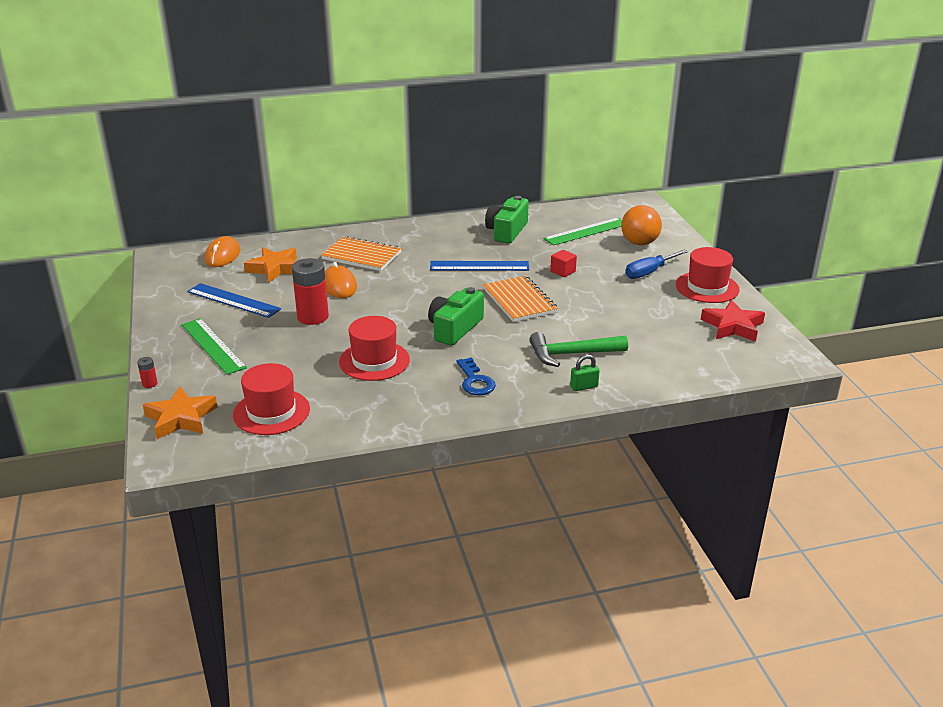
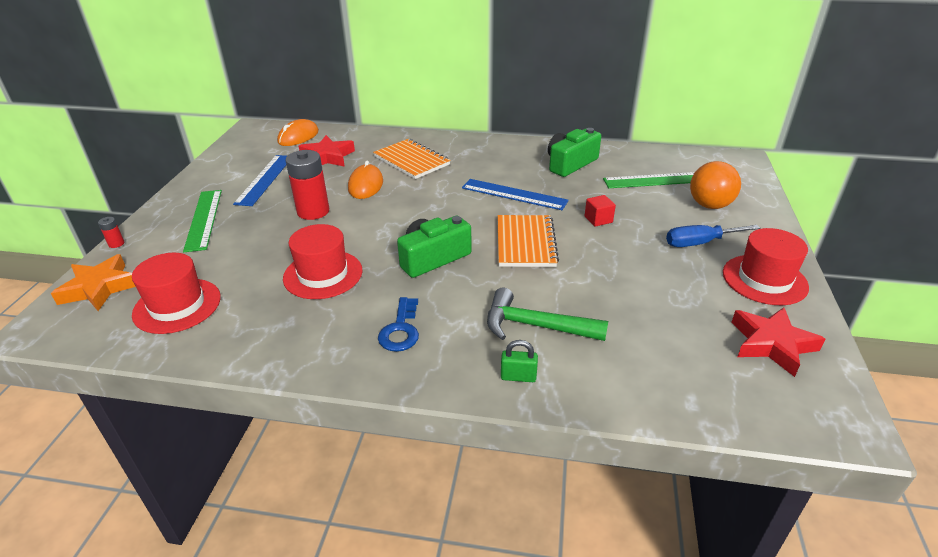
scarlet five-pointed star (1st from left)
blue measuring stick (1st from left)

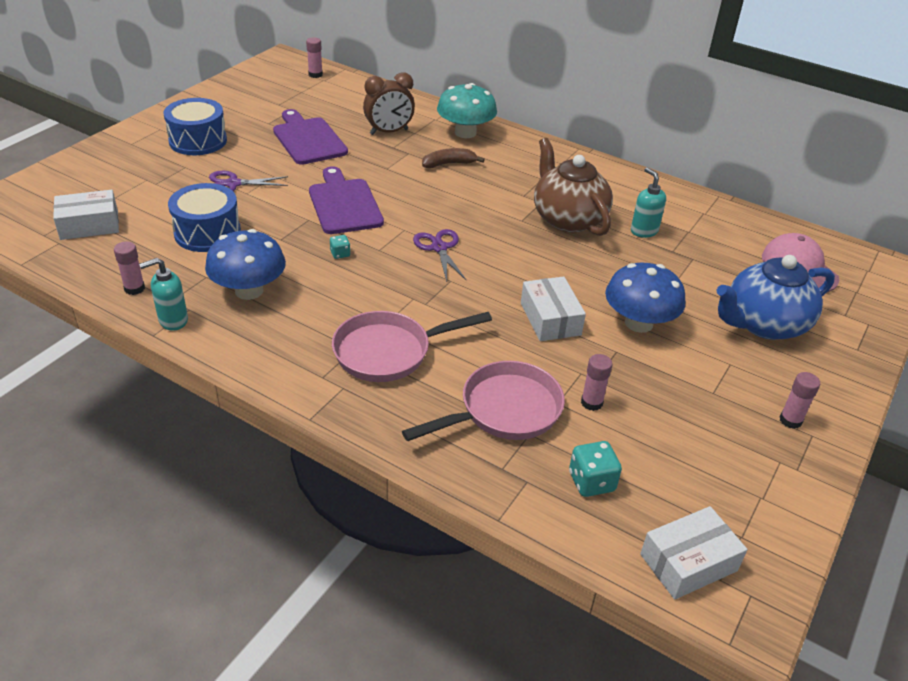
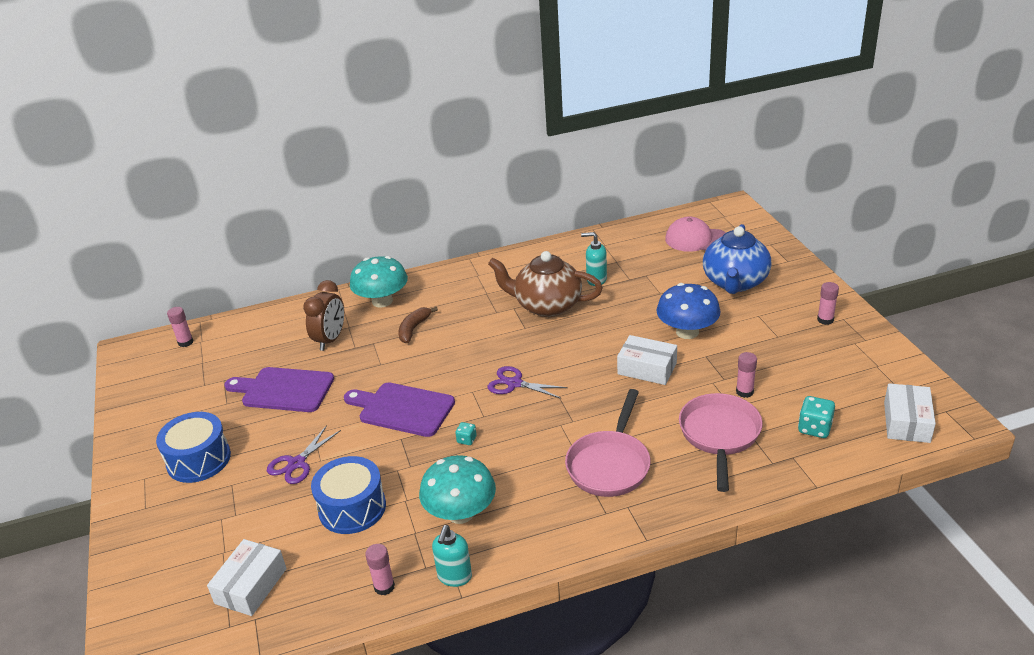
turquoise fungus (2nd from left)

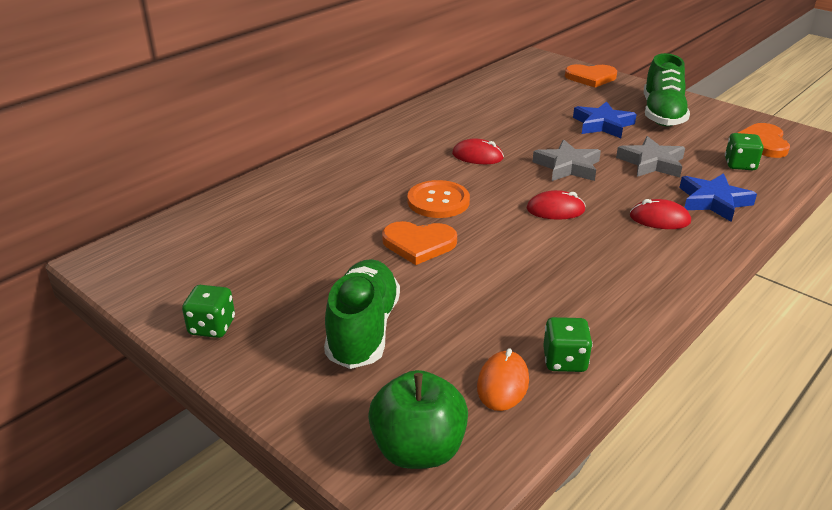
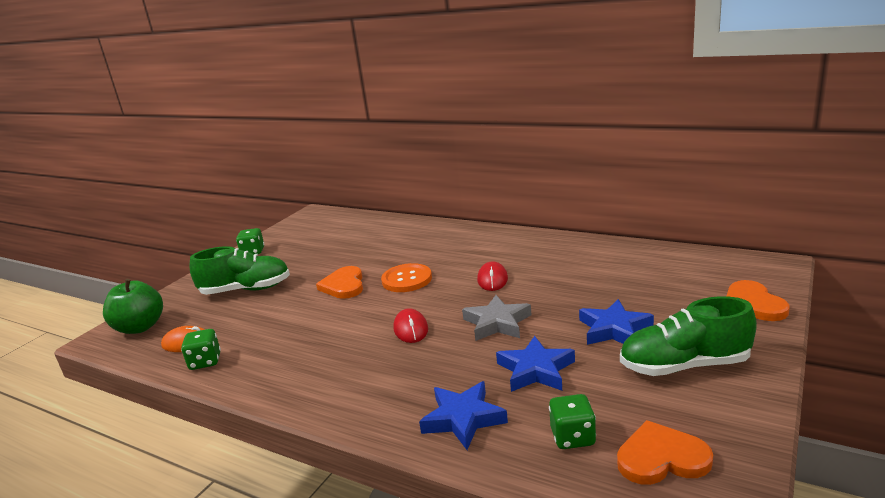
scarlet PC mouse (3rd from left in the first image)
blue five-pointed star (2nd from left)

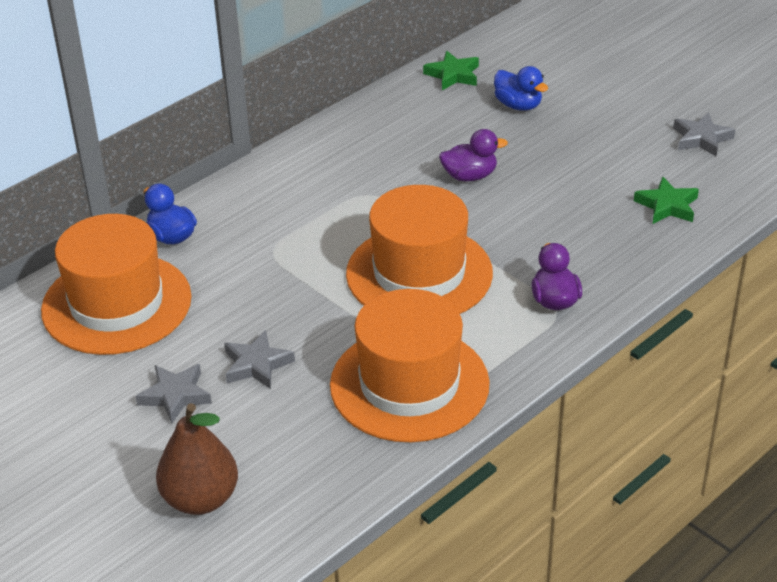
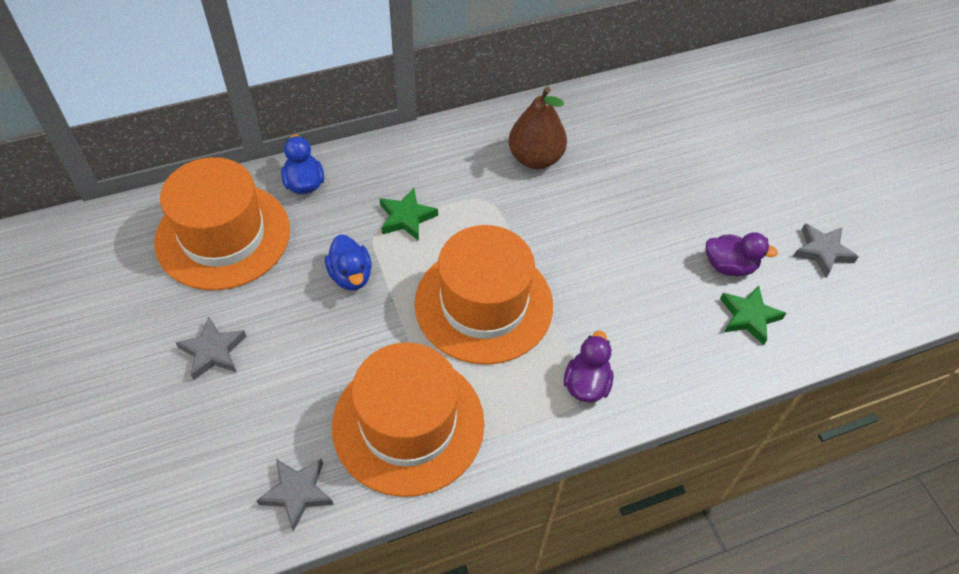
brown pear
ash-grey five-pointed star (2nd from left)
leaf-green five-pointed star (1st from left)
purple rubber duck (2nd from left)
blue rubber duck (2nd from left)

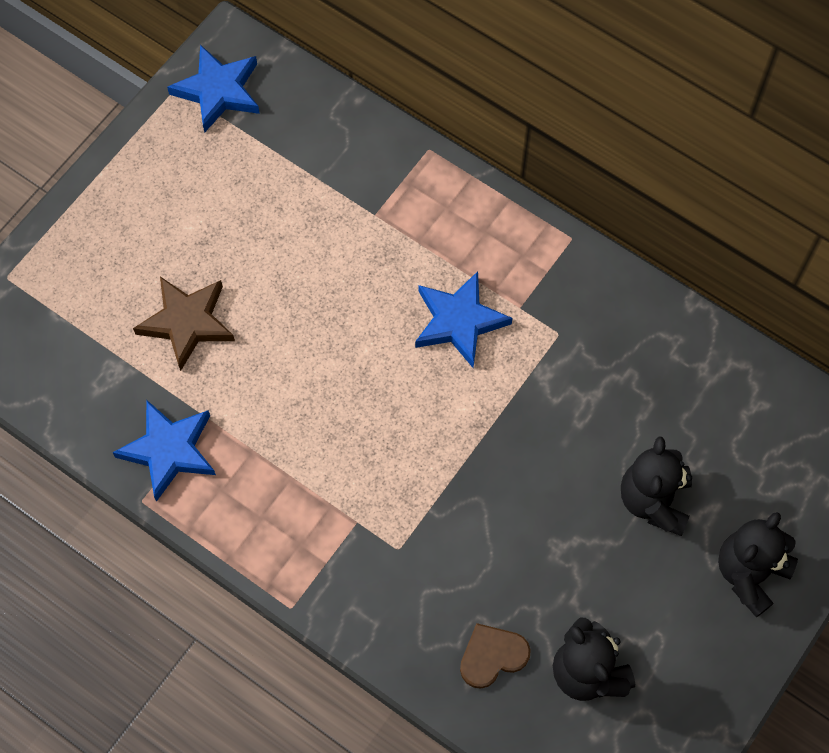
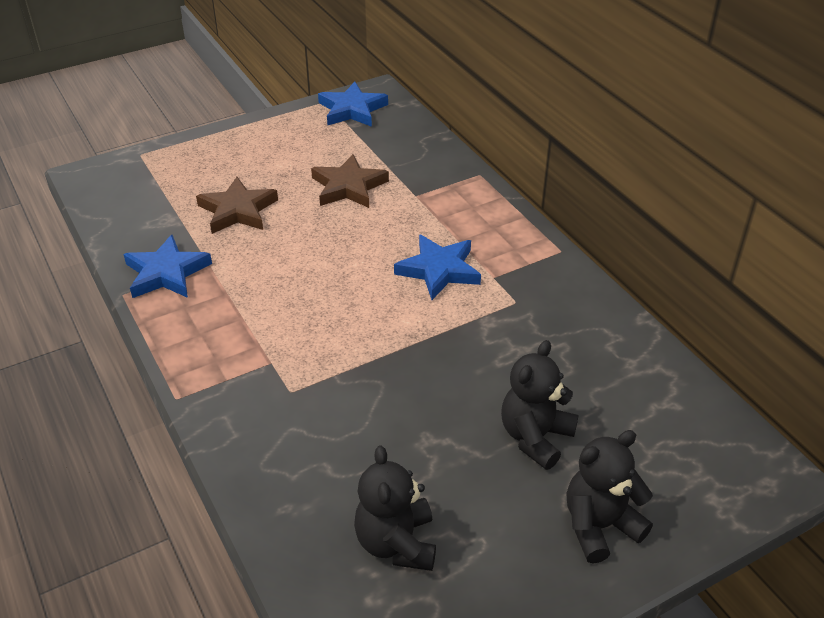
brown love heart
brown five-pointed star (2nd from left)

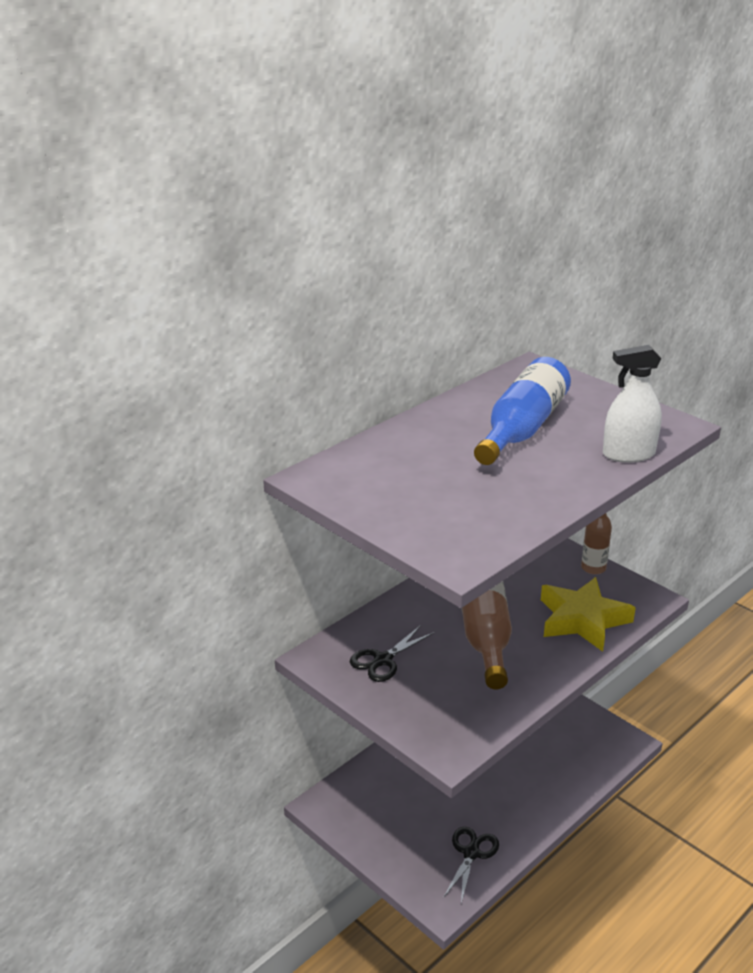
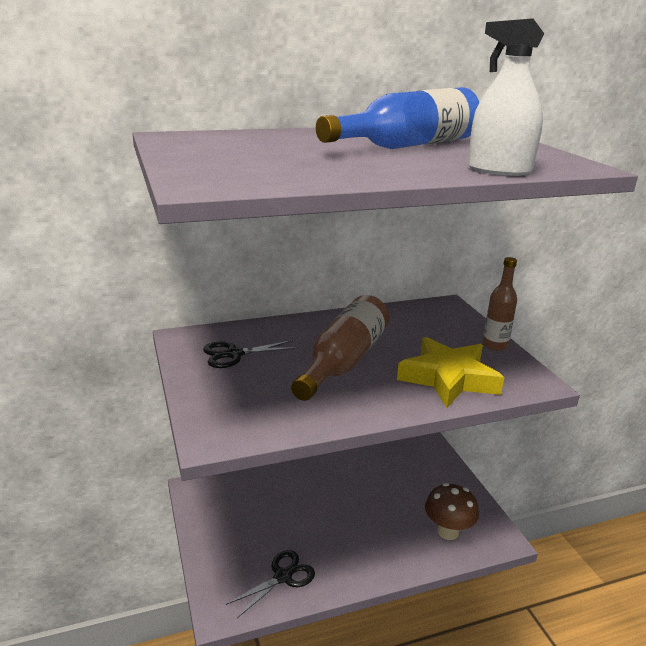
brown fungus

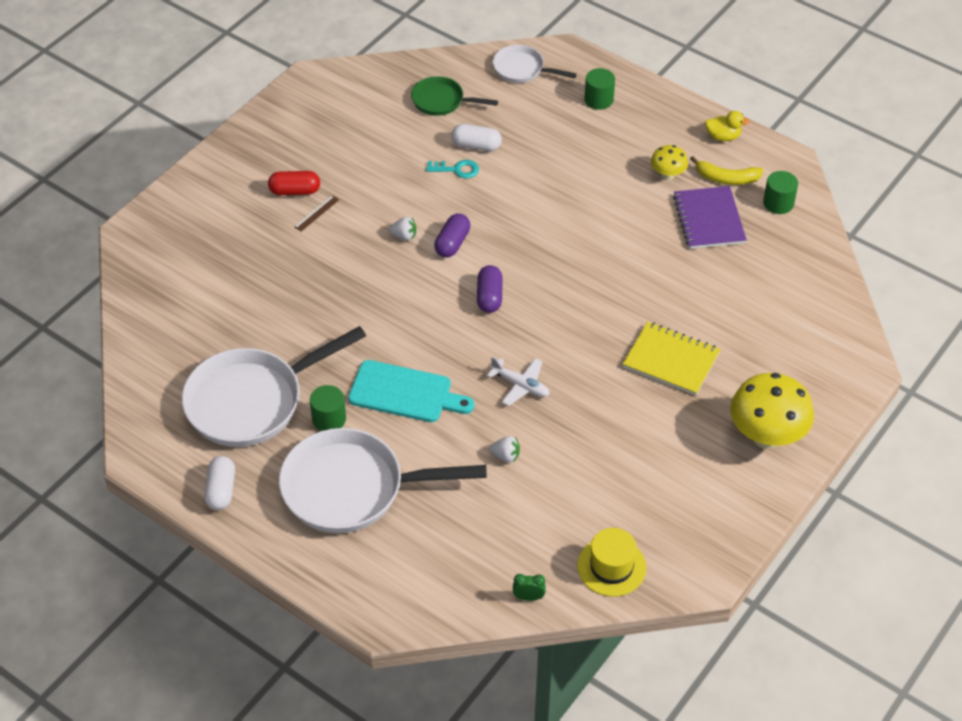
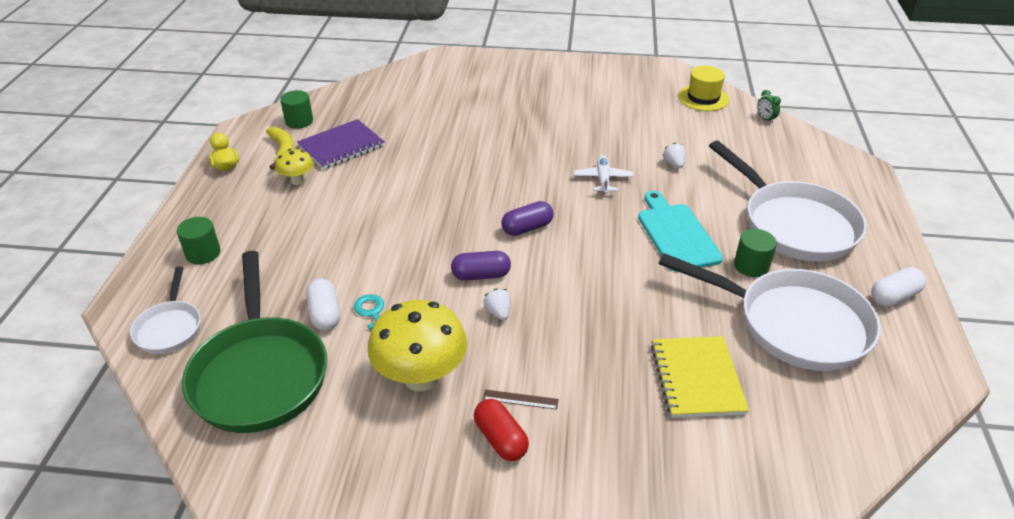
yellow notepad
yellow fungus (2nd from left)
leaf-green pan

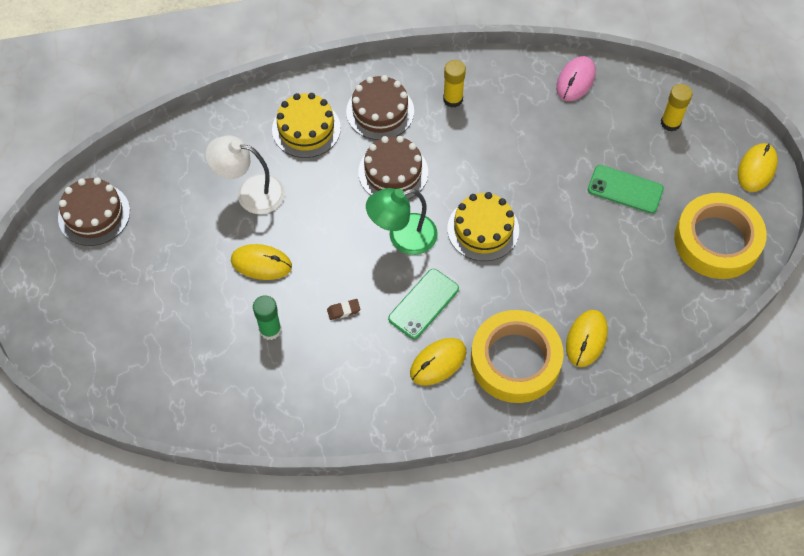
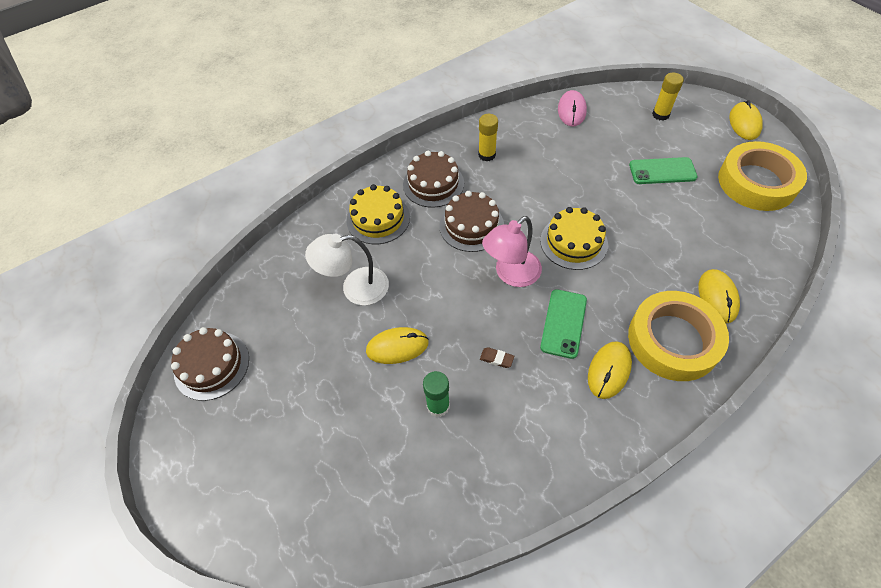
rose-pink desk lamp
brown eraser

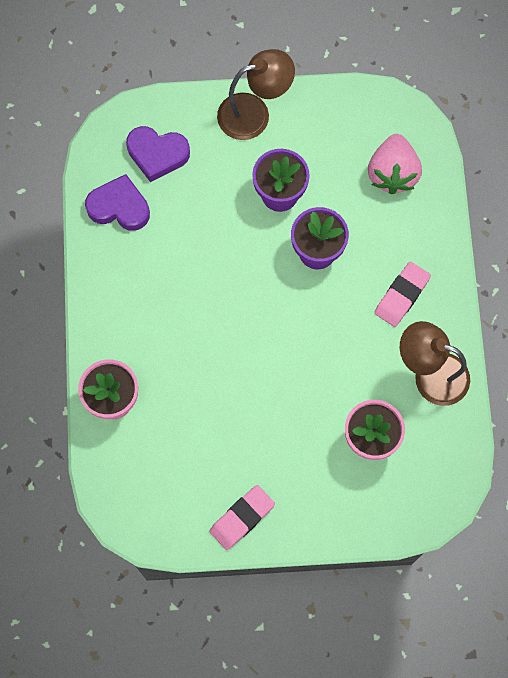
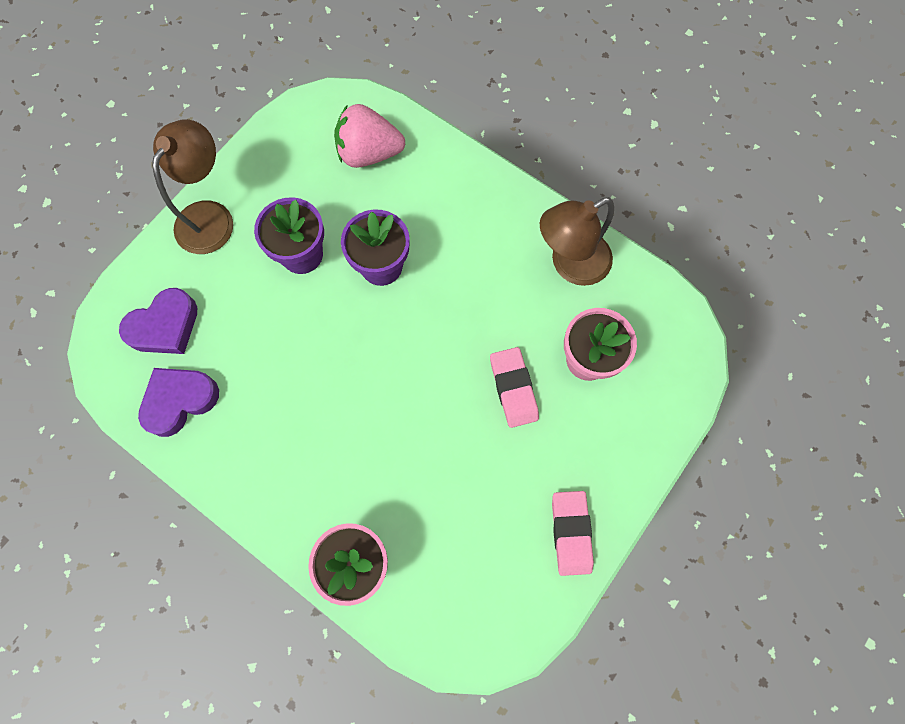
rose-pink eraser (1st from left)
rose-pink toy strawberry

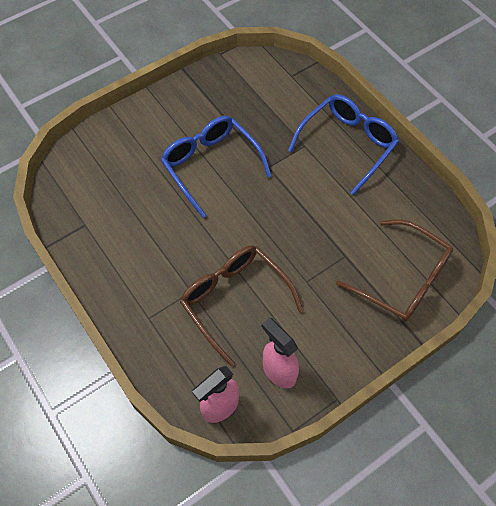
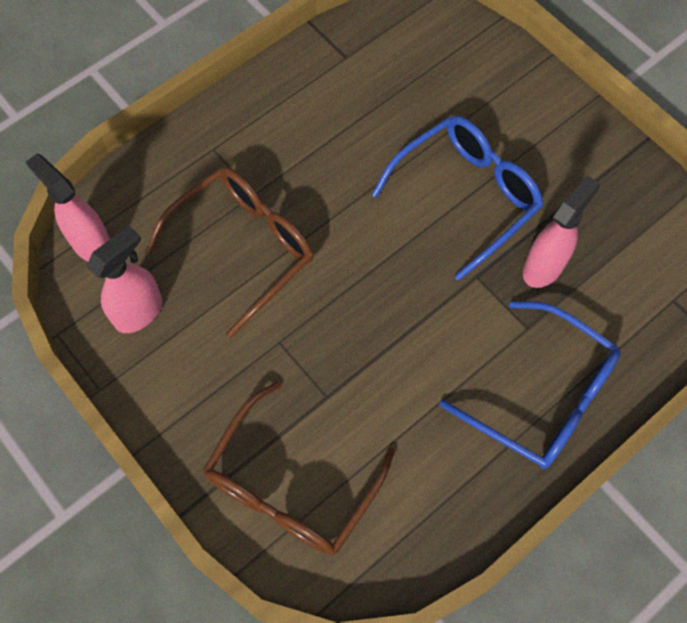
rose-pink spray cleaner (3rd from left)

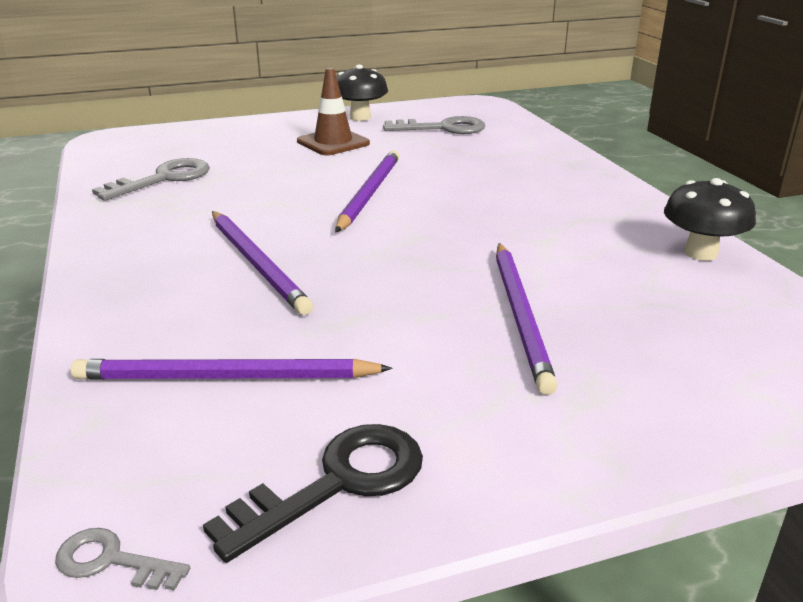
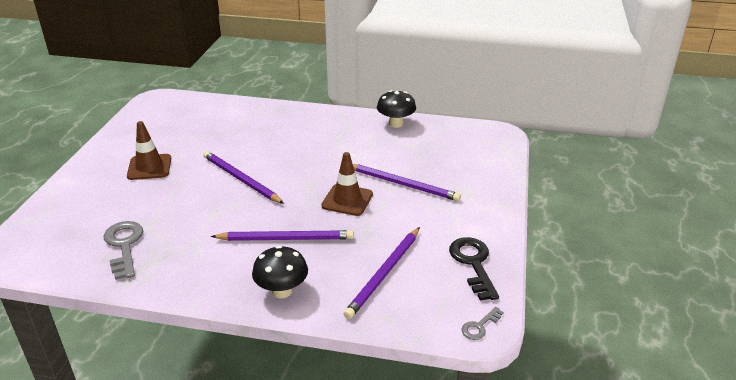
ash-grey key (3rd from left in the first image)
brown safety cone (2nd from left)
jet-black fungus (1st from left)

